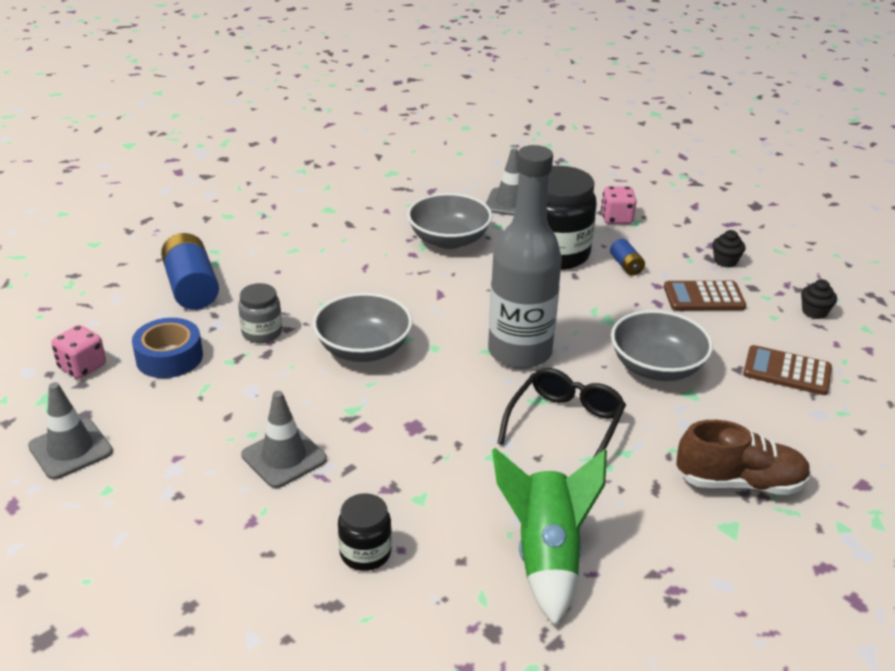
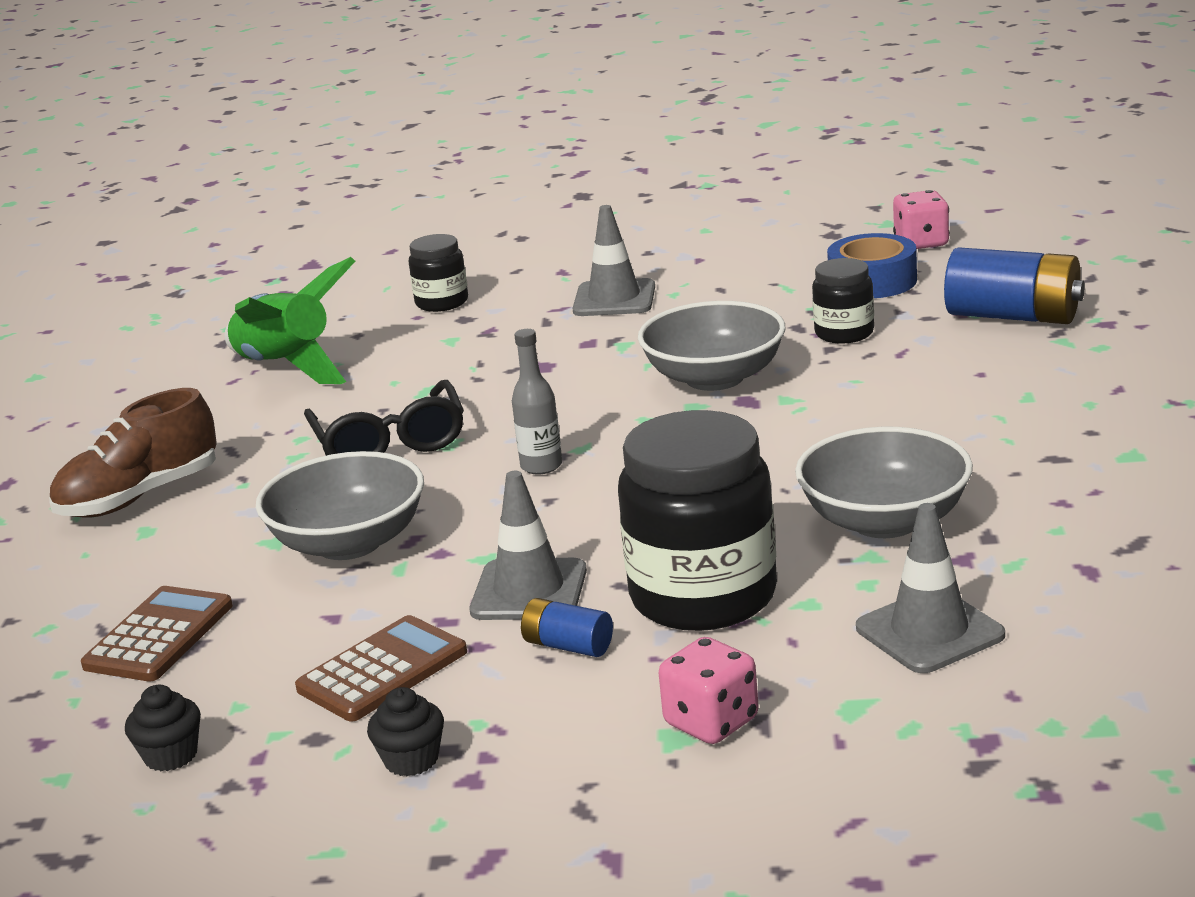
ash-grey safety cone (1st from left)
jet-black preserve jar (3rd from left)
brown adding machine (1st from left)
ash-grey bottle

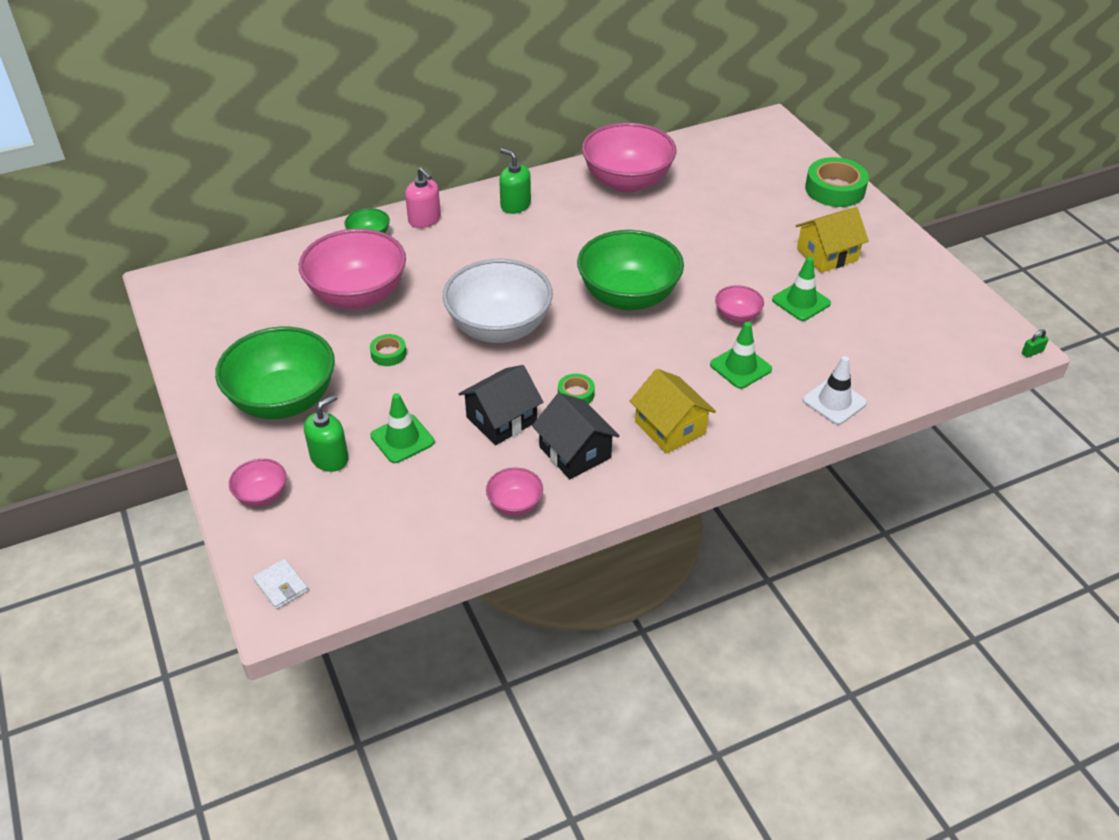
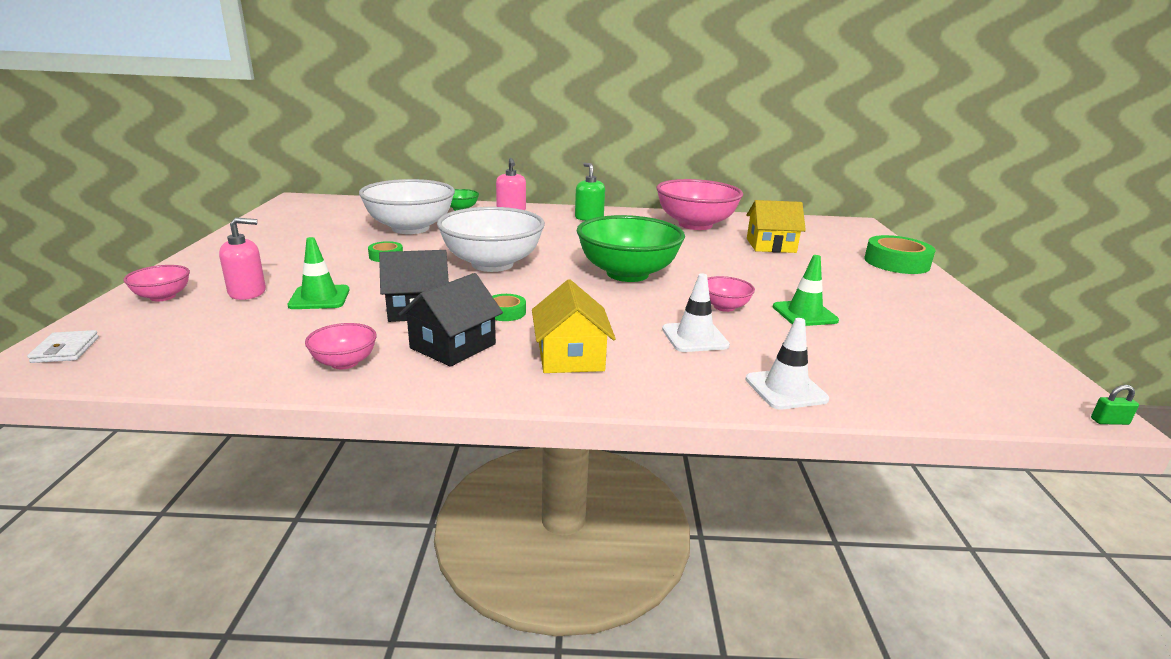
leaf-green deep dish (1st from left in the first image)
yellow toy house (2nd from left)
white deep dish (1st from left)
rose-pink soap pump (1st from left)
white safety cone (1st from left)
jet-black toy house (2nd from left)

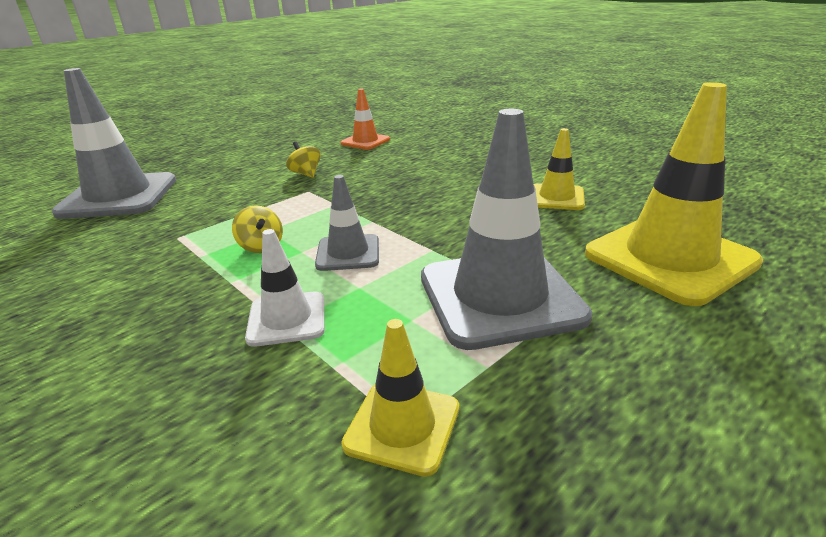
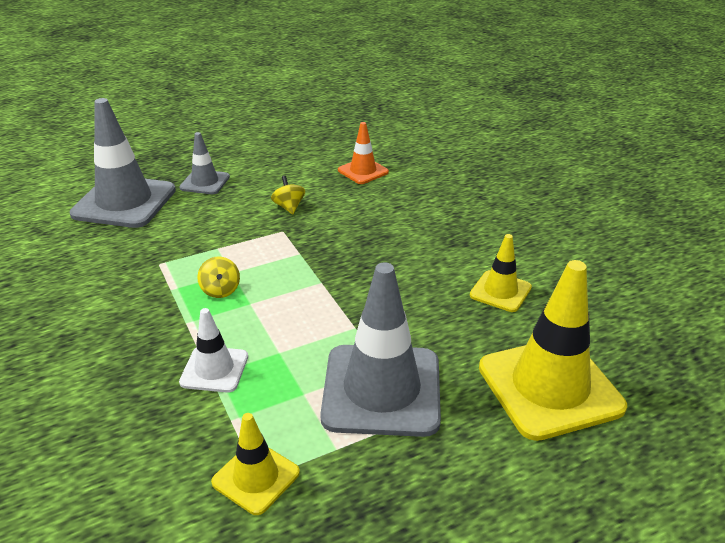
ash-grey safety cone (2nd from left)

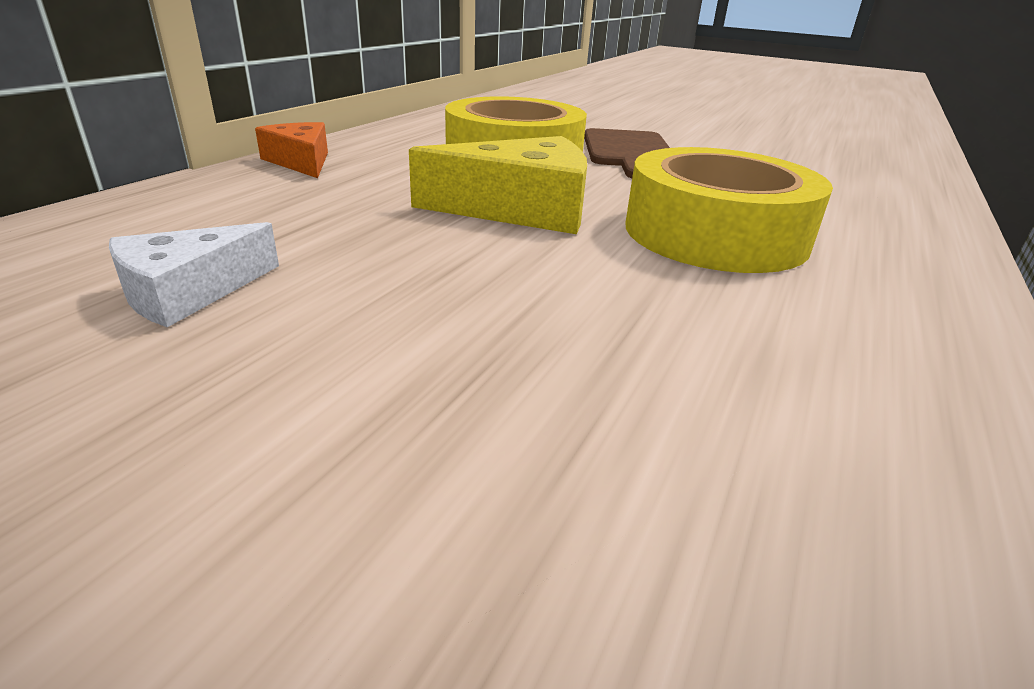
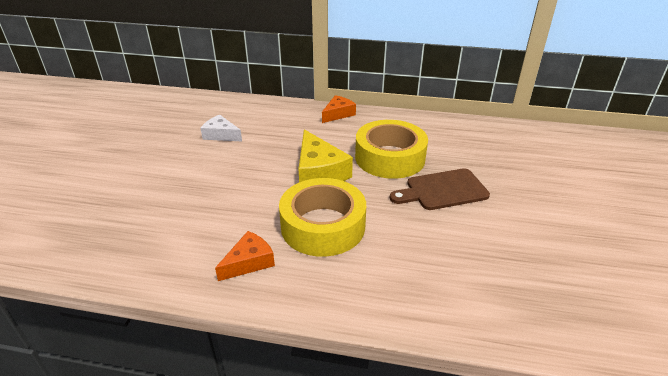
orange-coloured cheese wedge (1st from left)

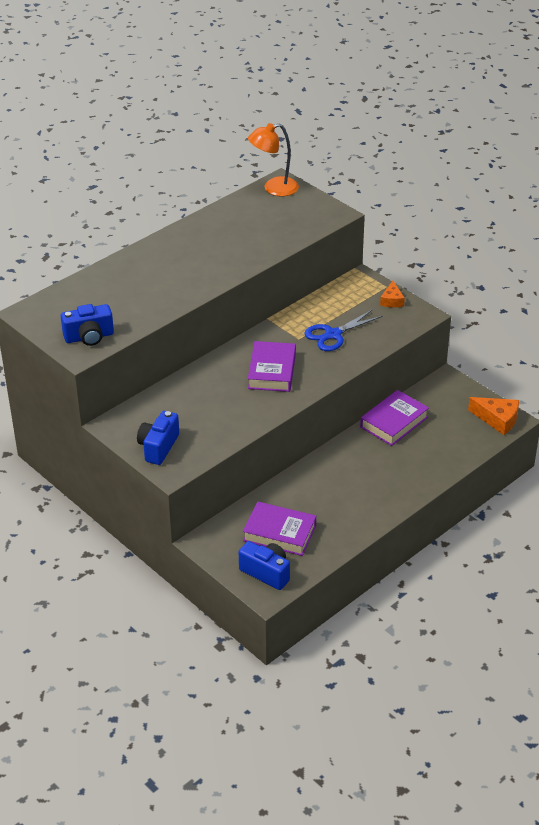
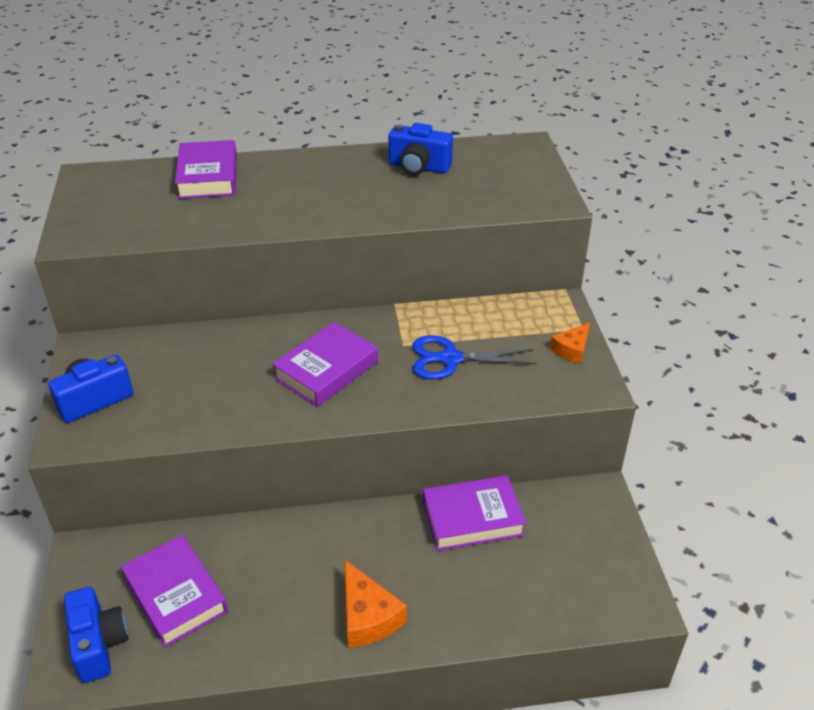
orange-coloured desk lamp
purple book (2nd from left)
blue compact camera (3rd from left)
orange-coloured cheese wedge (1st from left)

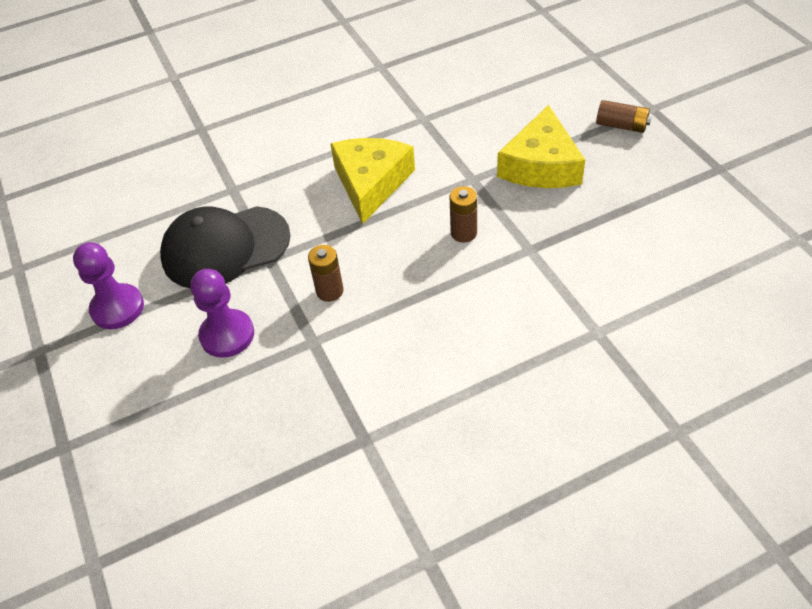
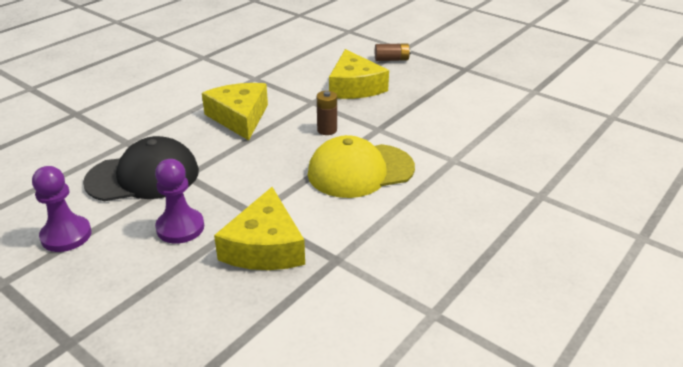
brown AA battery (1st from left in the first image)
yellow cheese wedge (2nd from left)
yellow cap
jet-black cap

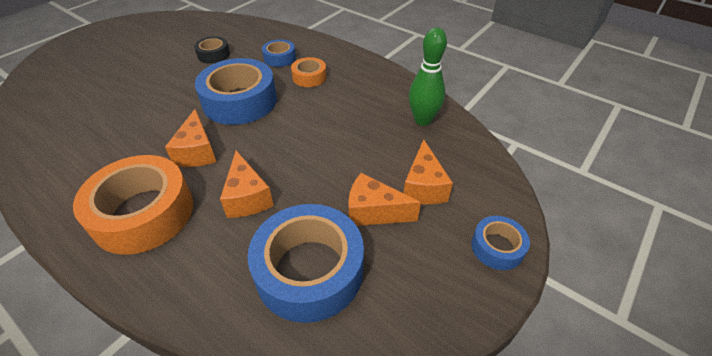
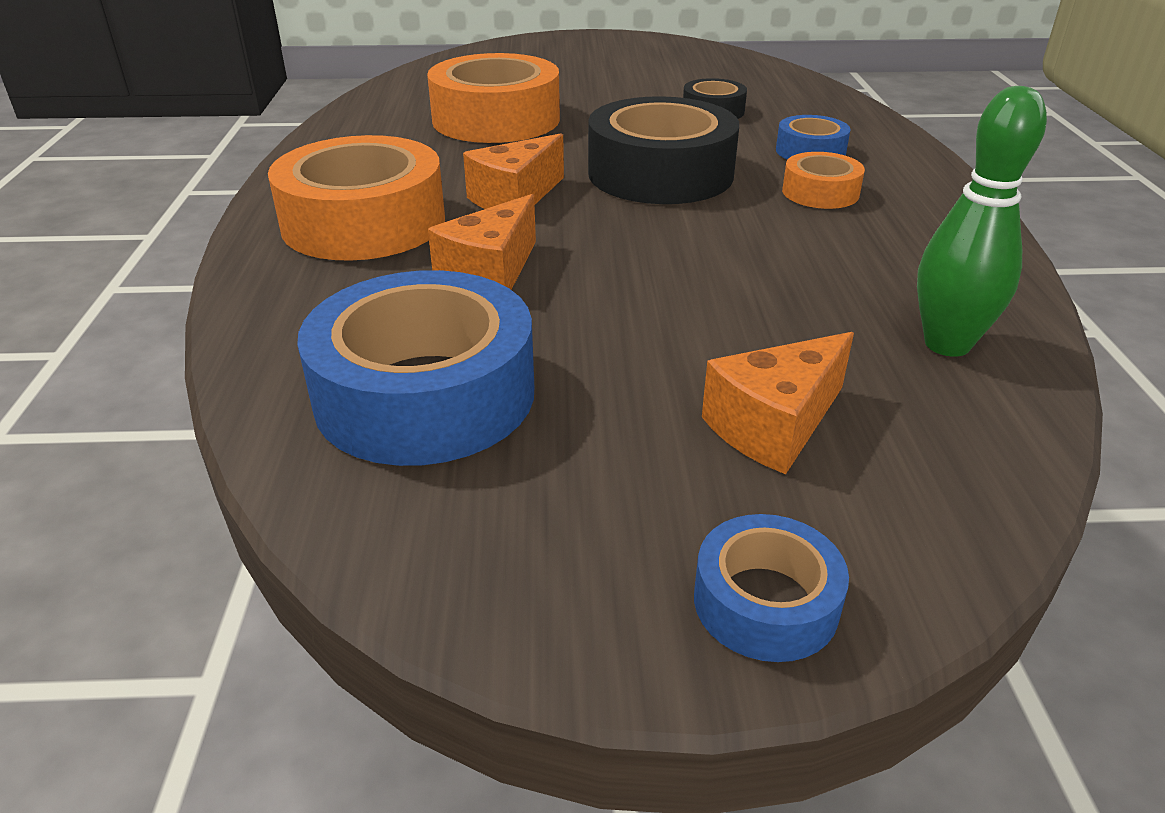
orange-coloured cheese wedge (3rd from left in the first image)
orange-coloured sticky tape (2nd from left)
jet-black sticky tape (1st from left)

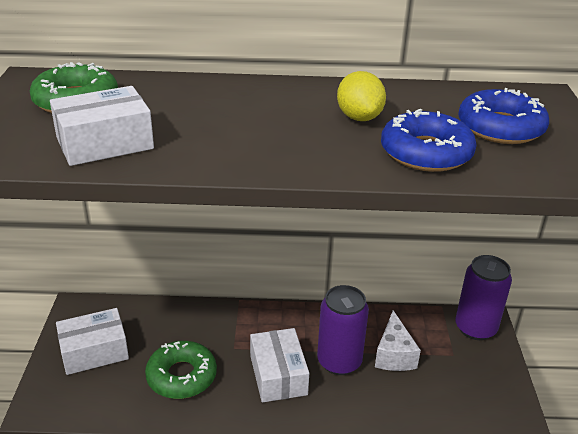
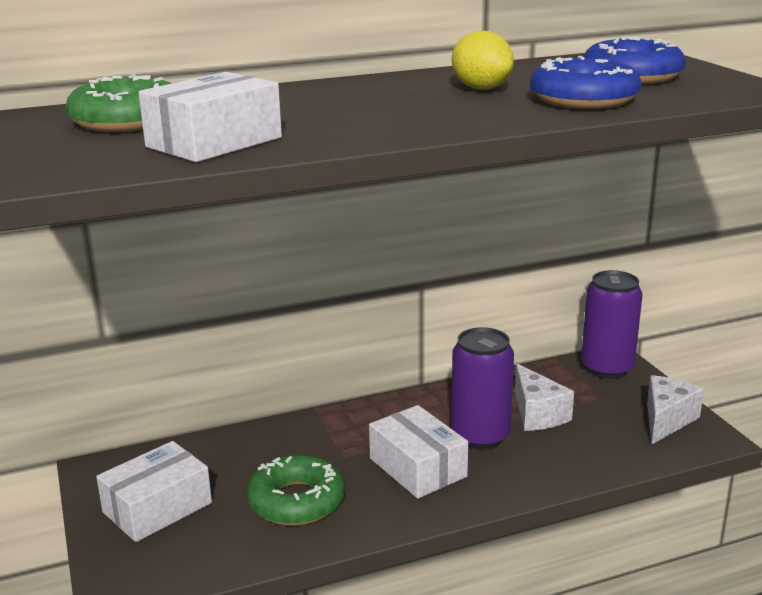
white cheese wedge (2nd from left)

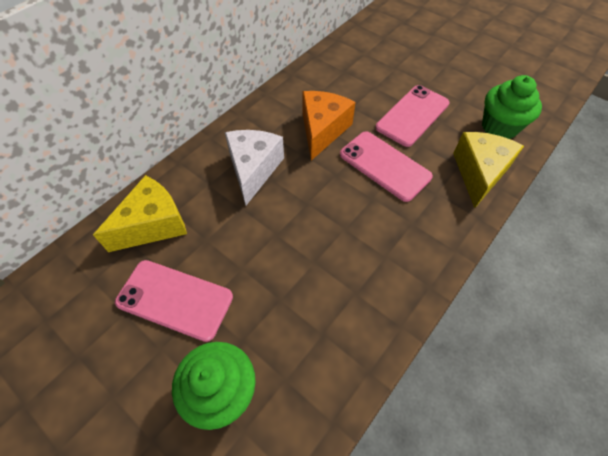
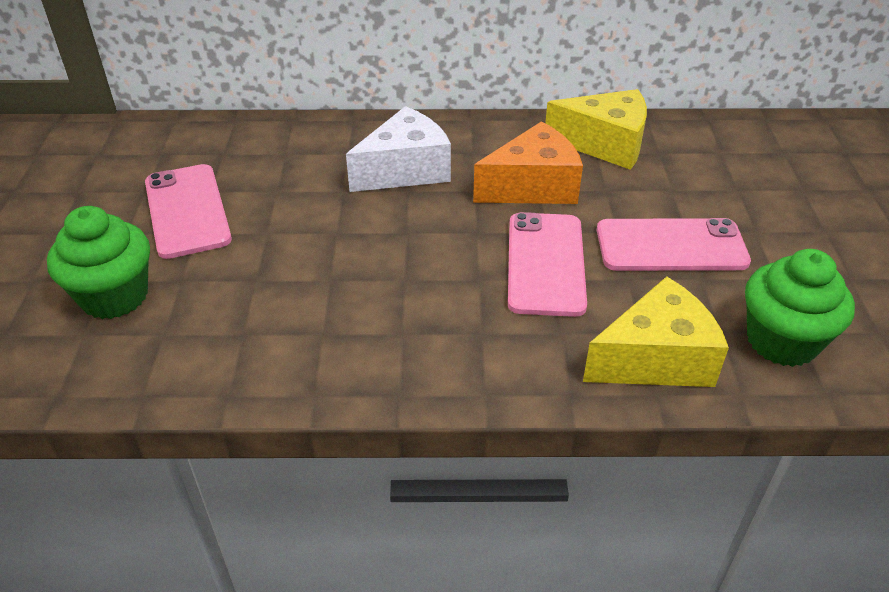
yellow cheese wedge (1st from left)

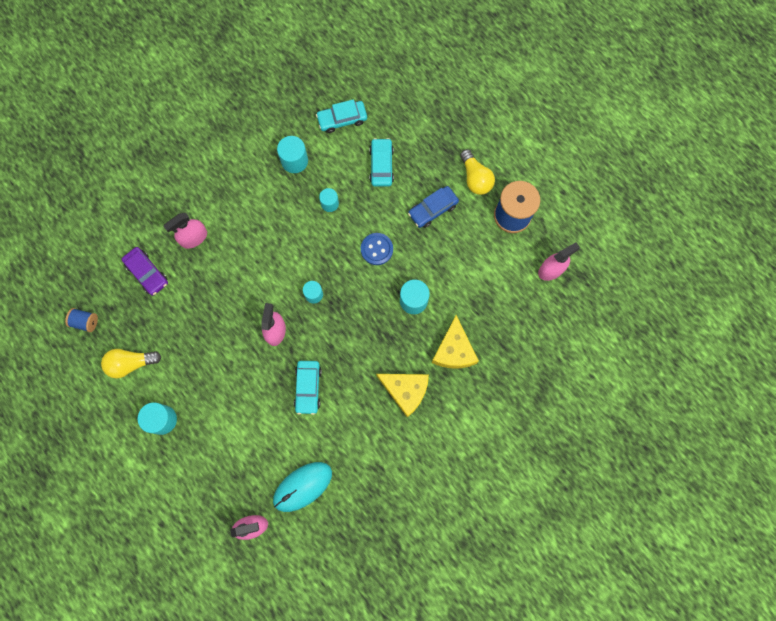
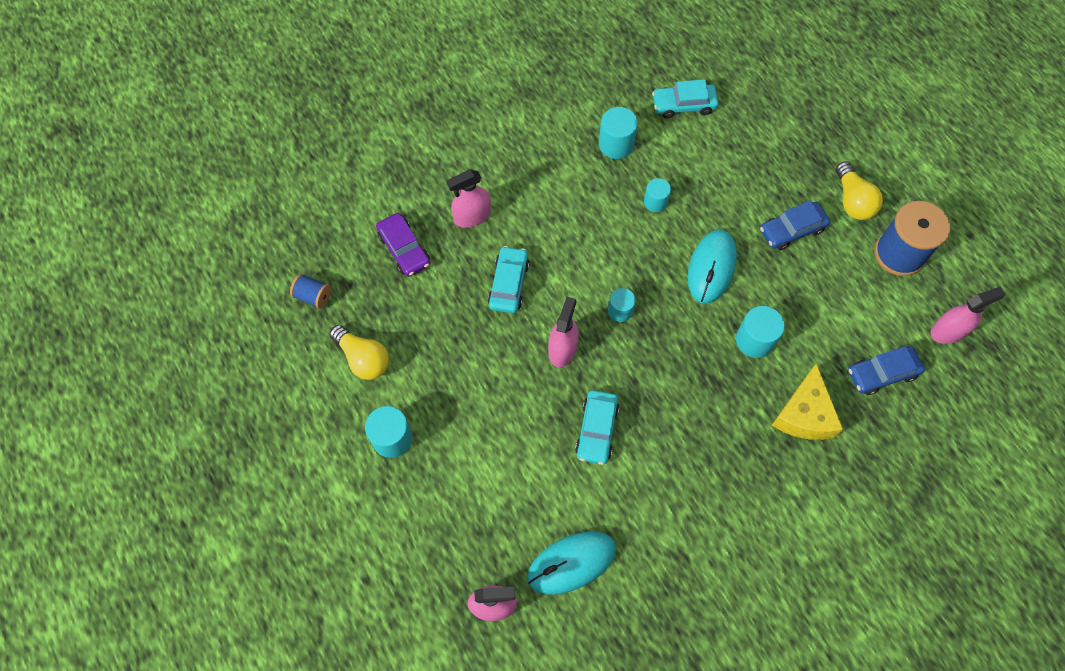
yellow cheese wedge (1st from left in the first image)
blue automobile (2nd from left)
turquoise automobile (1st from left)
turquoise PC mouse (2nd from left)
yellow lightbulb (1st from left)

